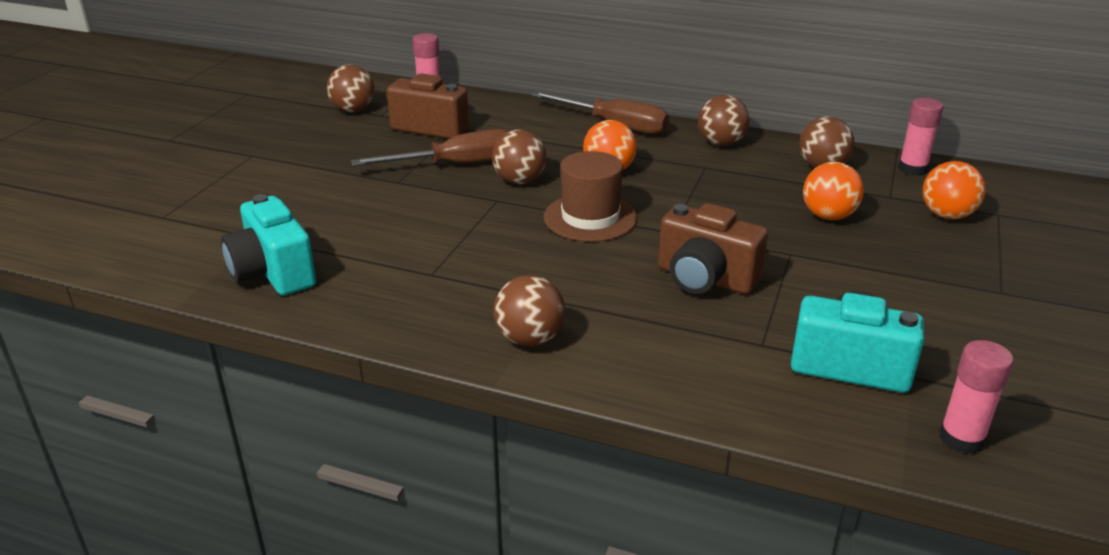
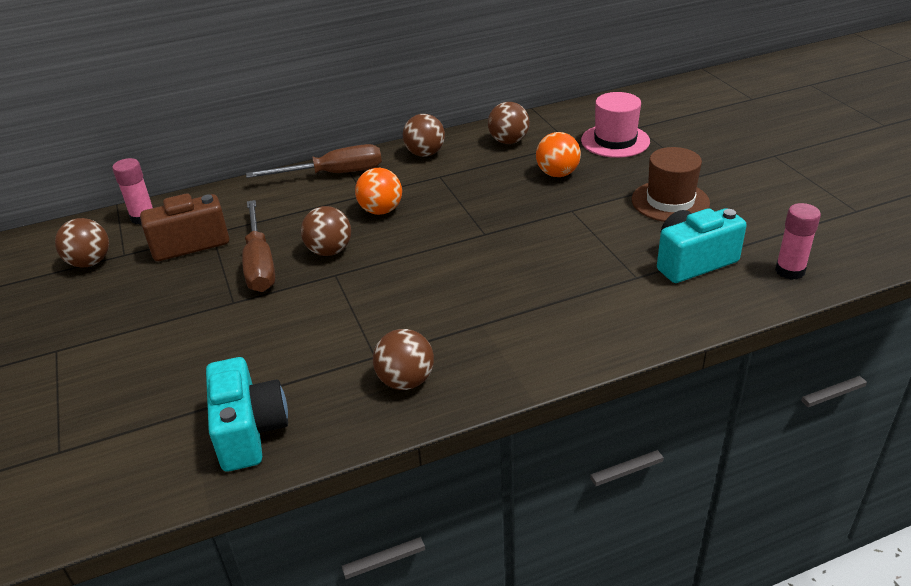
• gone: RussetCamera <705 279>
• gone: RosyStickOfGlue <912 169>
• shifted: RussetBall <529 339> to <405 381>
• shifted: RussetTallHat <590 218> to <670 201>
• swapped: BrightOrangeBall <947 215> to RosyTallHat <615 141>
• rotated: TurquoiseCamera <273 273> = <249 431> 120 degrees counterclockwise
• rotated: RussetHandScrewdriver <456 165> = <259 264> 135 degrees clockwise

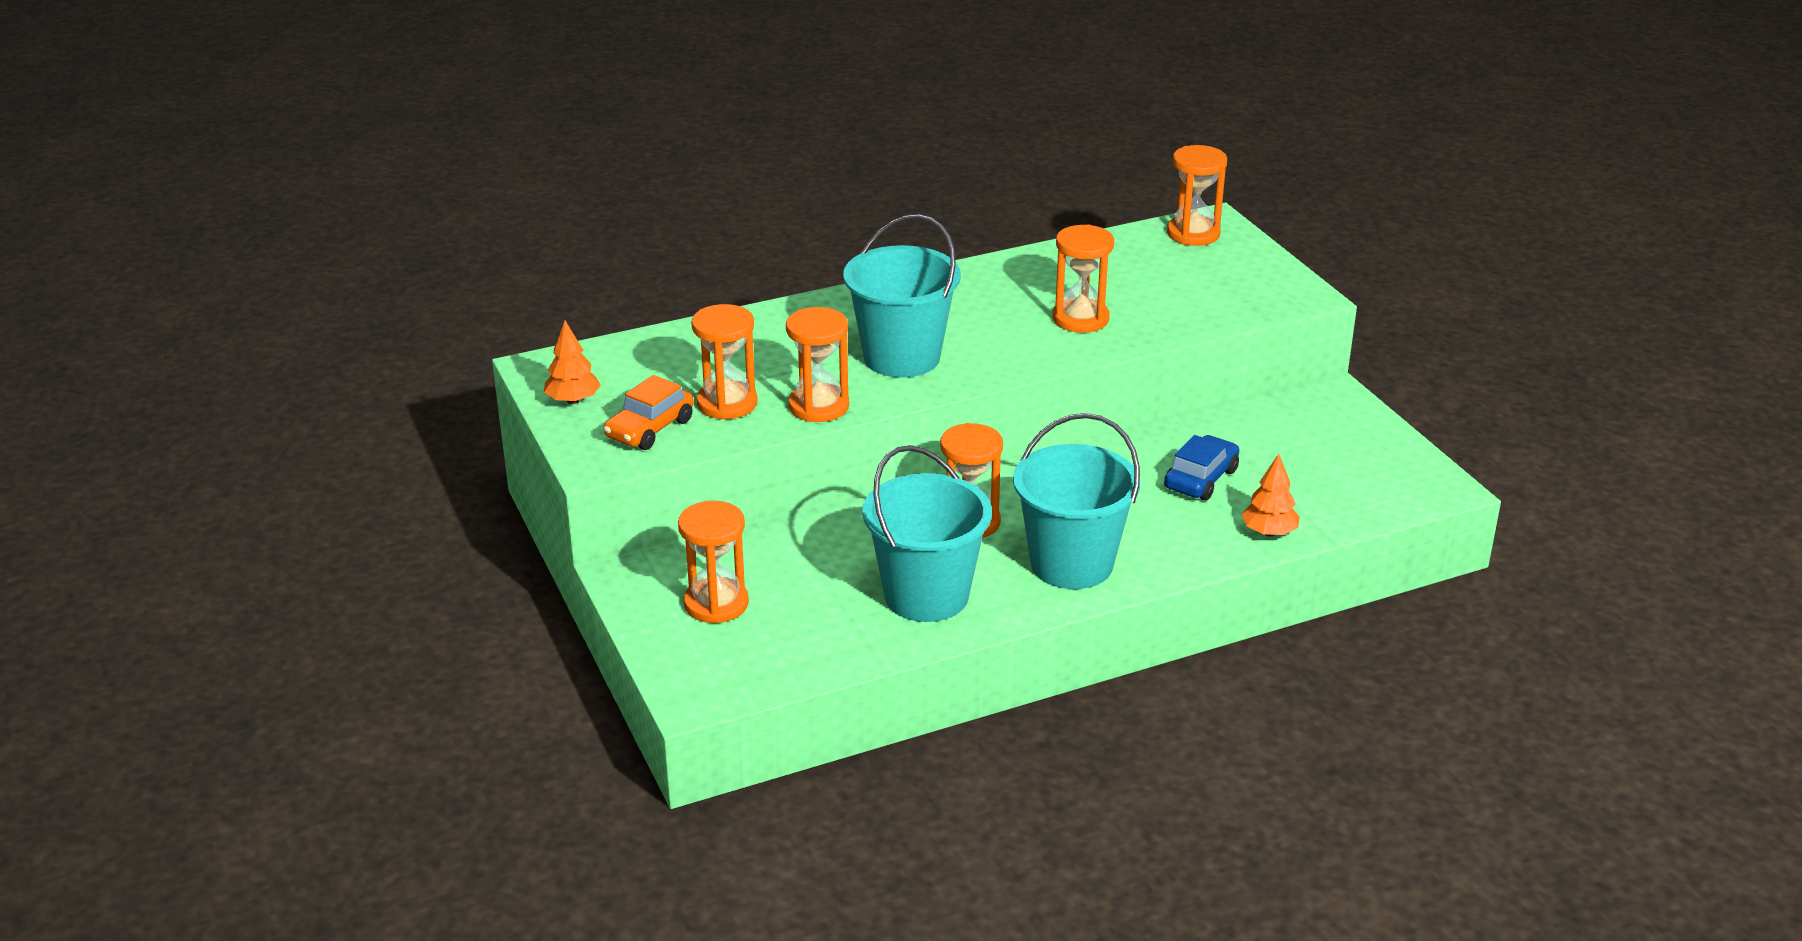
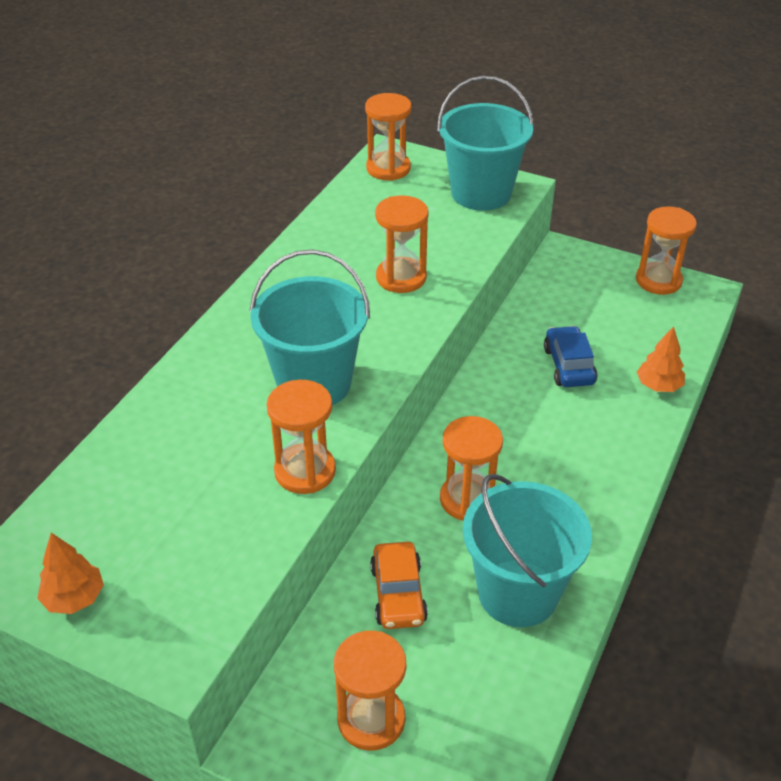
• shifted: BrightOrangeCar <649 429> to <398 594>
• shifted: BrightOrangeHourglass <727 403> to <658 280>
• shifted: TurquoiseSandBucket <1071 564> to <481 193>

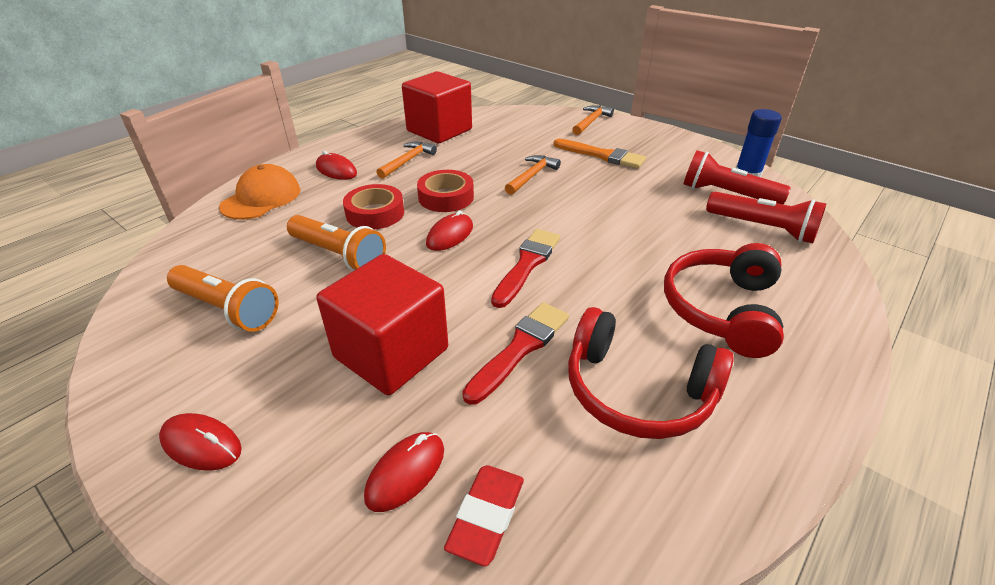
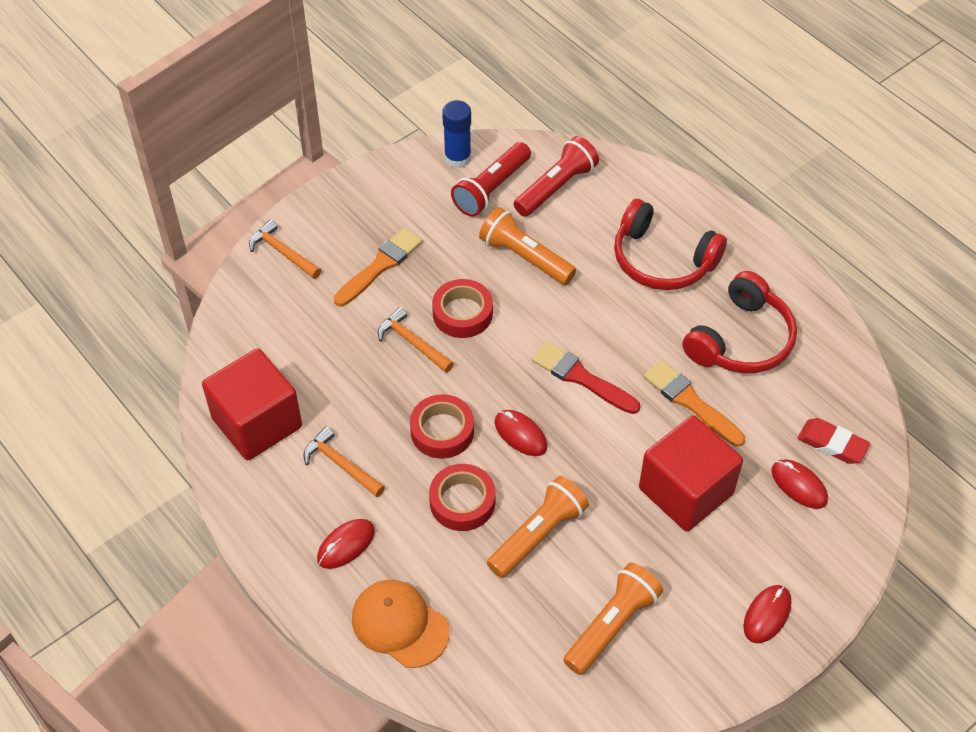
• new: RedStickyTape <462 313>
• new: BrightOrangePocketTorch <525 257>
• repainted: RedBrush <520 348> to BrightOrangeBrush <690 402>

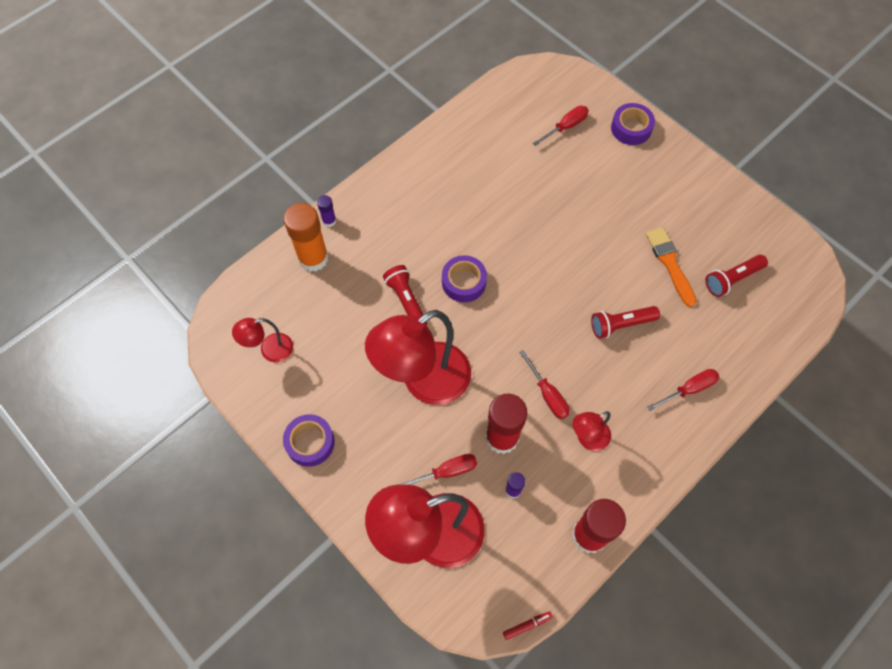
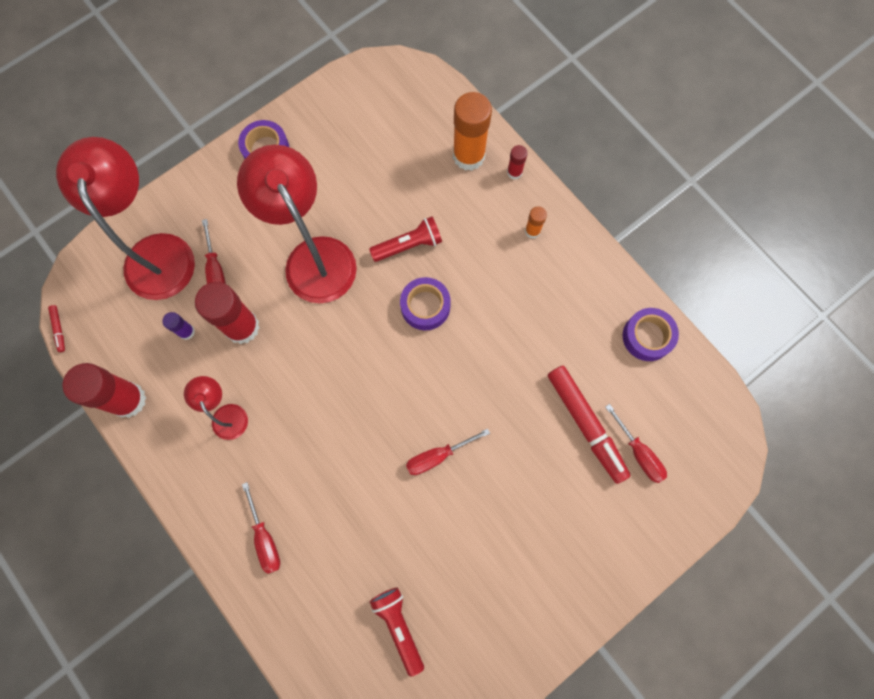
• gone: RedDeskLamp <270 350>
• gone: RedPocketTorch <621 325>
• gone: BrightOrangeBrush <670 264>
• new: BrightOrangeStickOfGlue <532 231>
• new: RedMarkerPen <585 425>
• shifted: RedHandScrewdriver <547 394> to <437 456>
• shifted: PurpleStickyTape <631 128> to <647 336>
• repainted: PurpleStickOfGlue <329 221> to RedStickOfGlue <514 172>

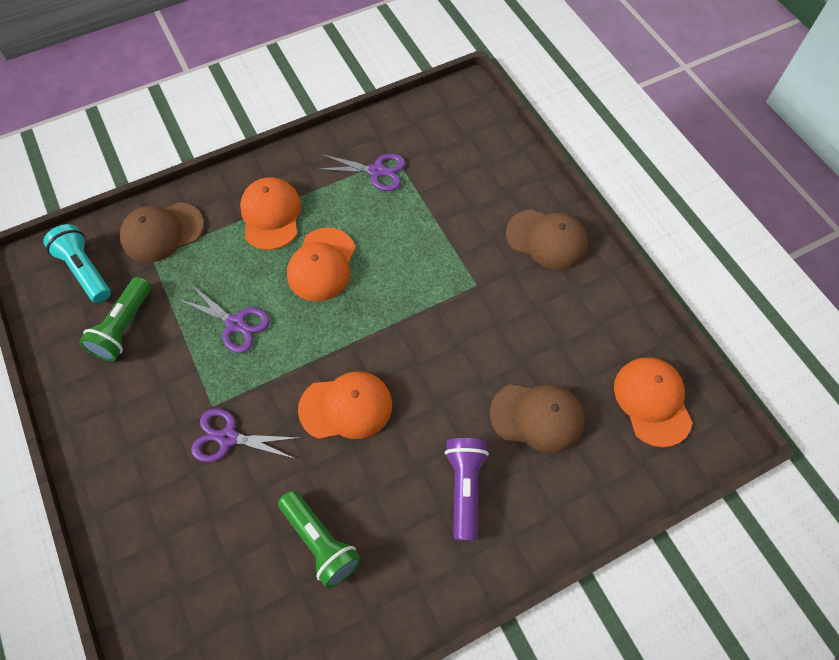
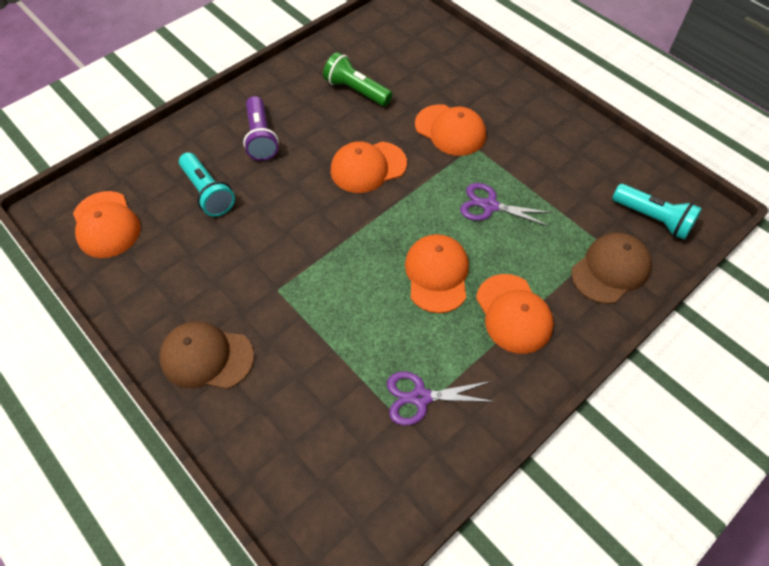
• gone: GreenPocketTorch <124 327>
• swapped: PurpleScissors <228 438> to BrightOrangeBaseballCap <450 130>
• swapped: RussetBaseballCap <537 417> to TurquoisePocketTorch <208 193>

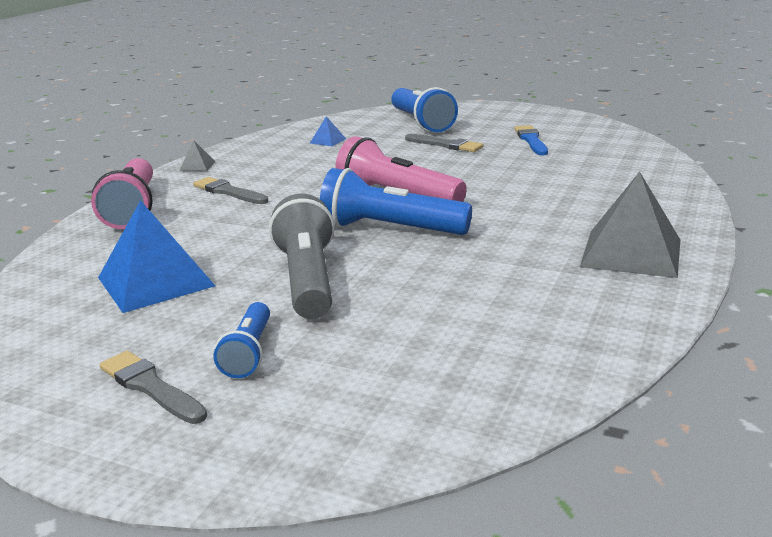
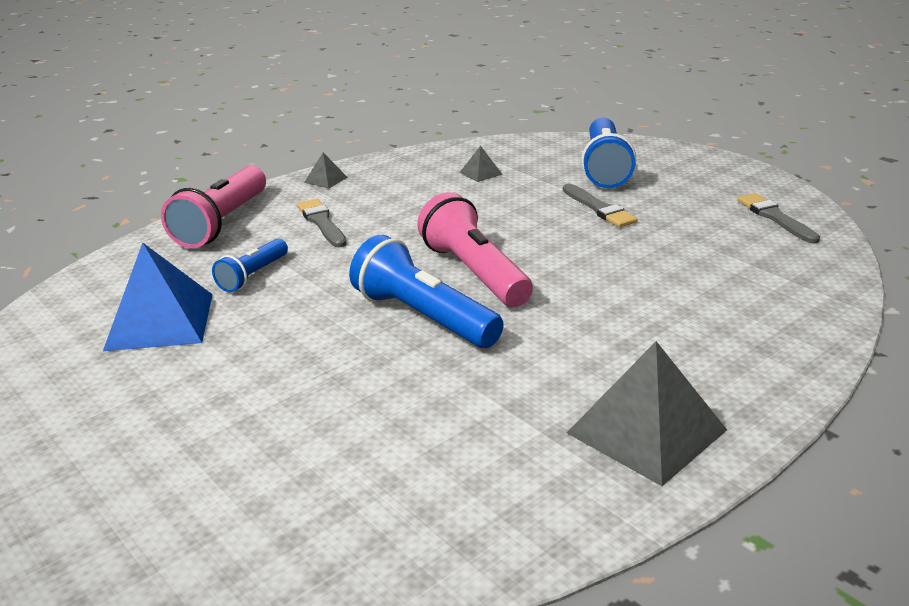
• gone: GrayPocketTorch <308 280>
• gone: CobaltBrush <531 140>
• shifted: GrayBrush <150 387> to <775 217>
• shifted: CobaltPocketTorch <249 352> to <253 276>
• repainted: CobaltPyramidShape <328 141> to GrayPyramidShape <480 173>

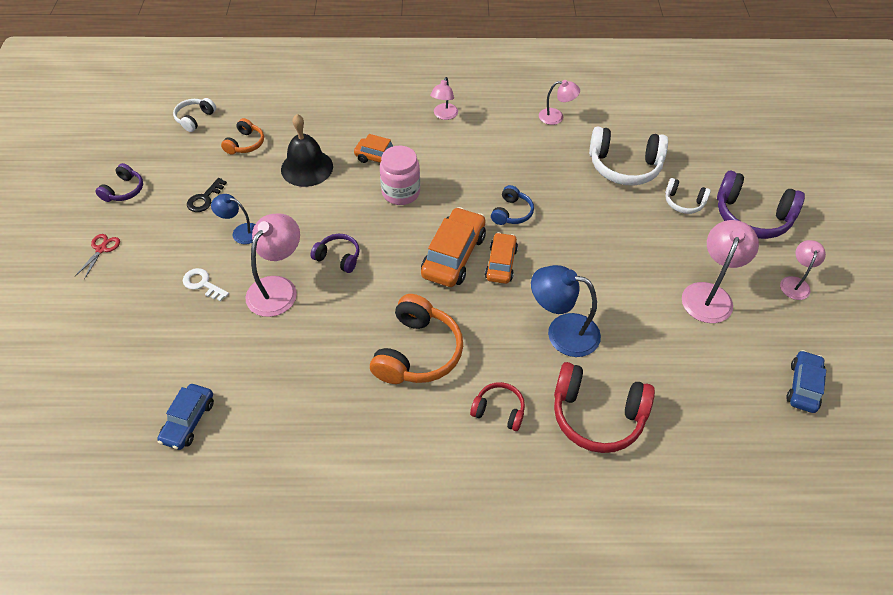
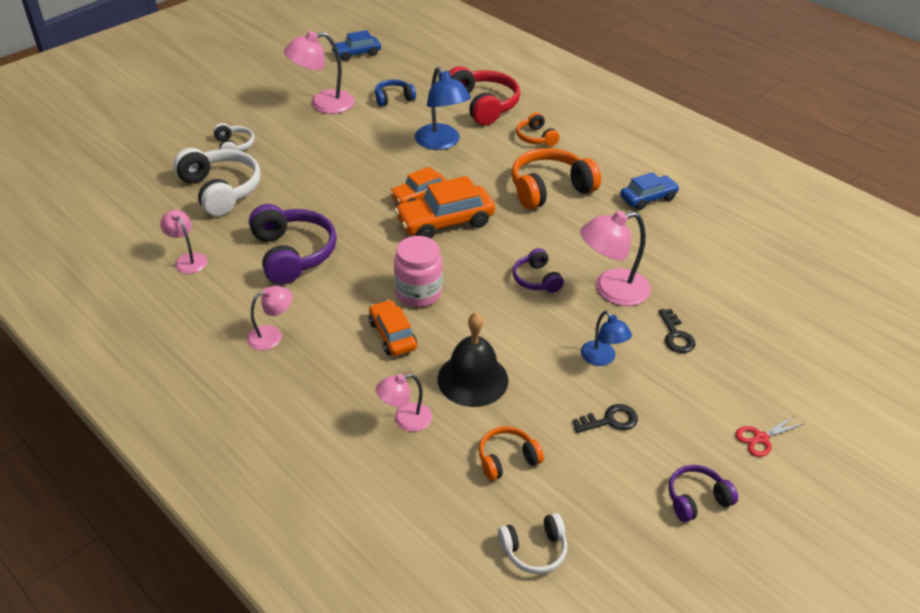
• shifted: CobaltCar <188 421> to <648 198>
• shifted: CobaltOverEarHeadphones <511 213> to <393 98>
• shifted: PurpleOverEarHeadphones <751 217> to <292 254>
• shifted: RosyDeskLamp <795 283> to <405 420>
• repainted: PureWhiteKey <202 284> to JetBlackKey <676 335>
• repainted: RedOverEarHeadphones <499 410> to BrightOrangeOverEarHeadphones <536 137>

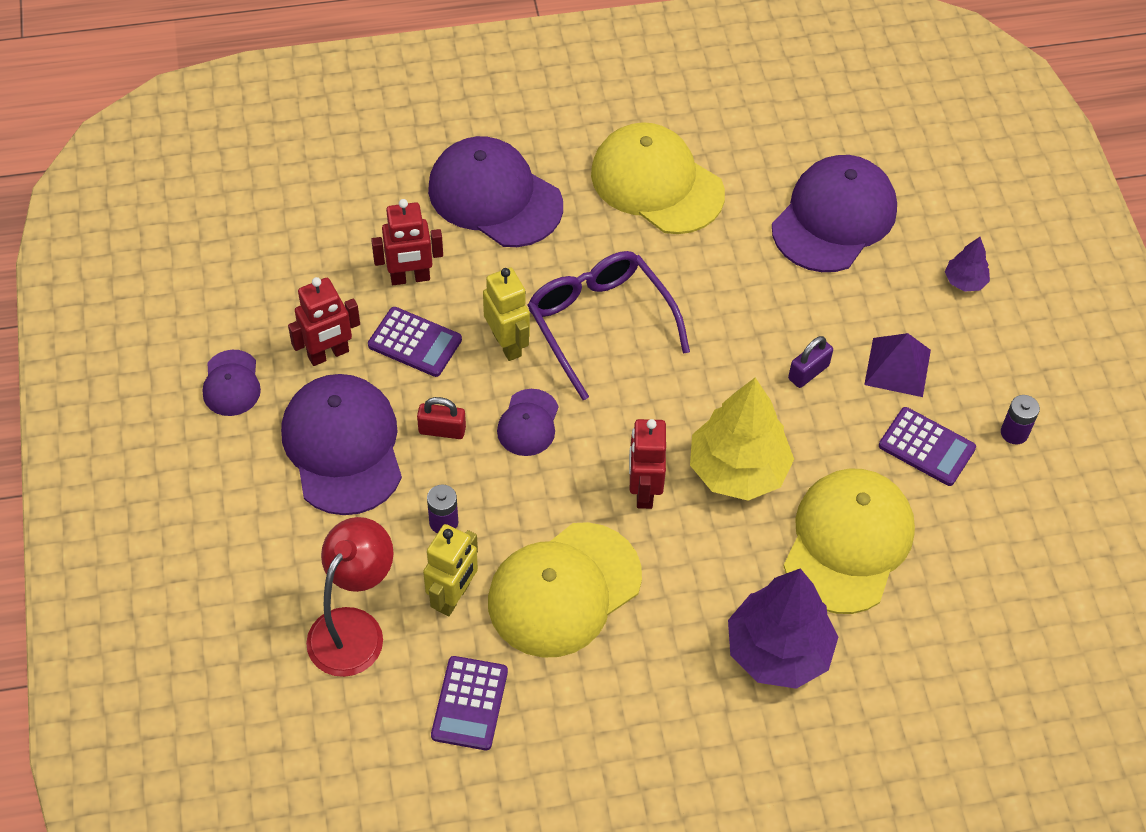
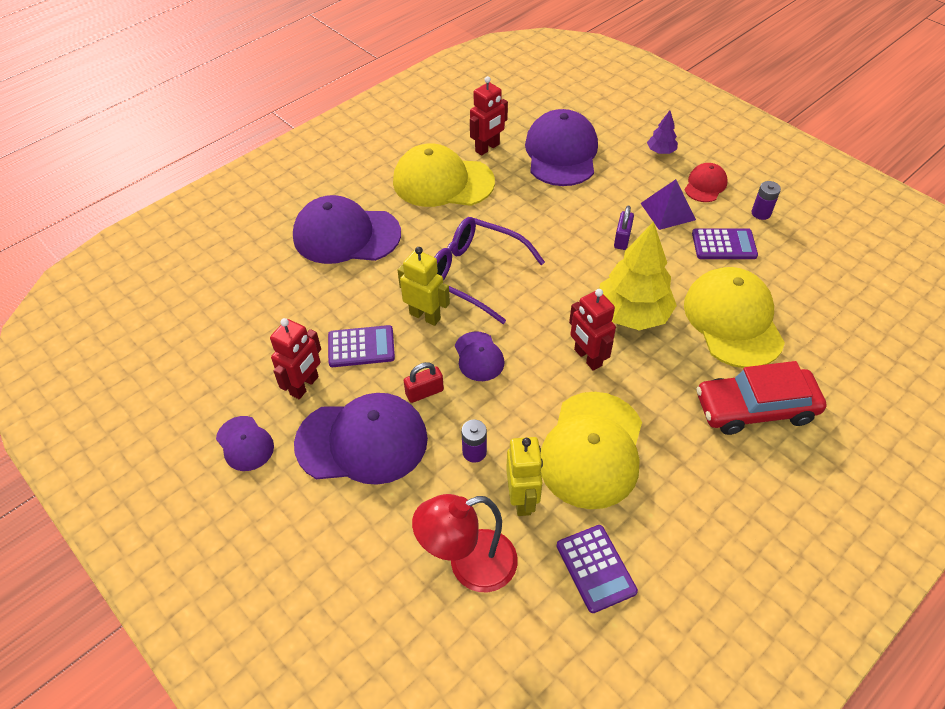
• new: RedBaseballCap <705 185>
• shifted: RedToyRobot <410 278> to <487 148>
• swapped: PurpleTree <778 651> to RedCar <755 408>
• rotated: PurpleBaseballCap <343 446> = <362 441> 135 degrees clockwise
• rotated: RedDeskLamp <354 628> = <469 566> 105 degrees counterclockwise

